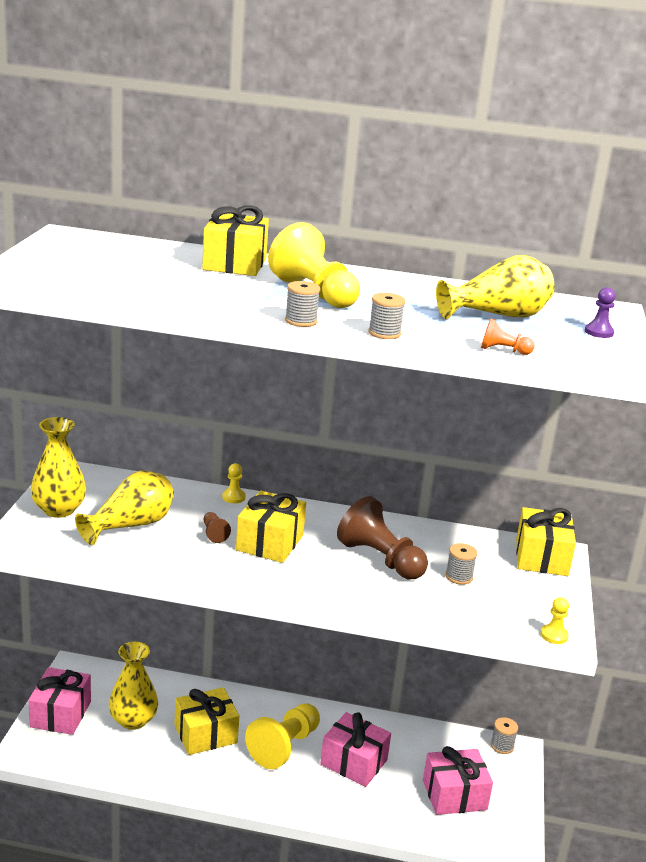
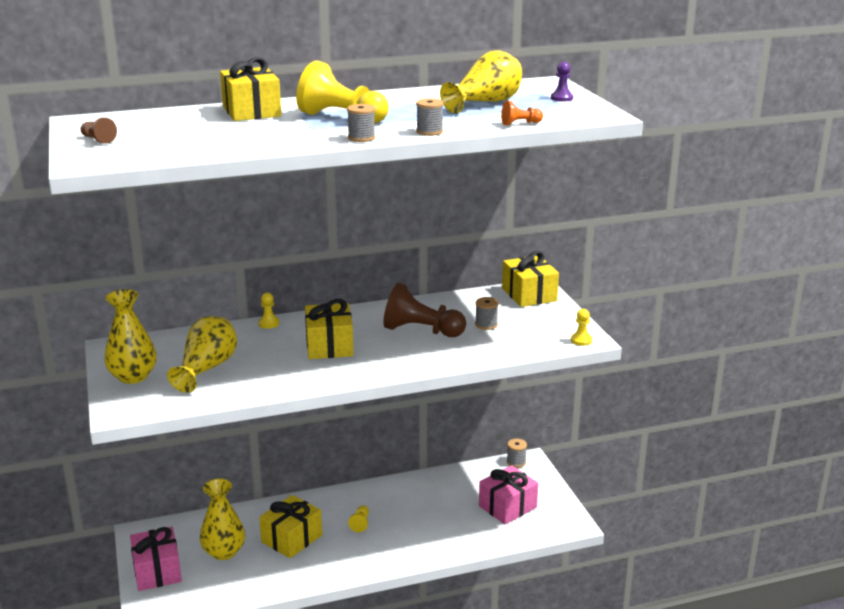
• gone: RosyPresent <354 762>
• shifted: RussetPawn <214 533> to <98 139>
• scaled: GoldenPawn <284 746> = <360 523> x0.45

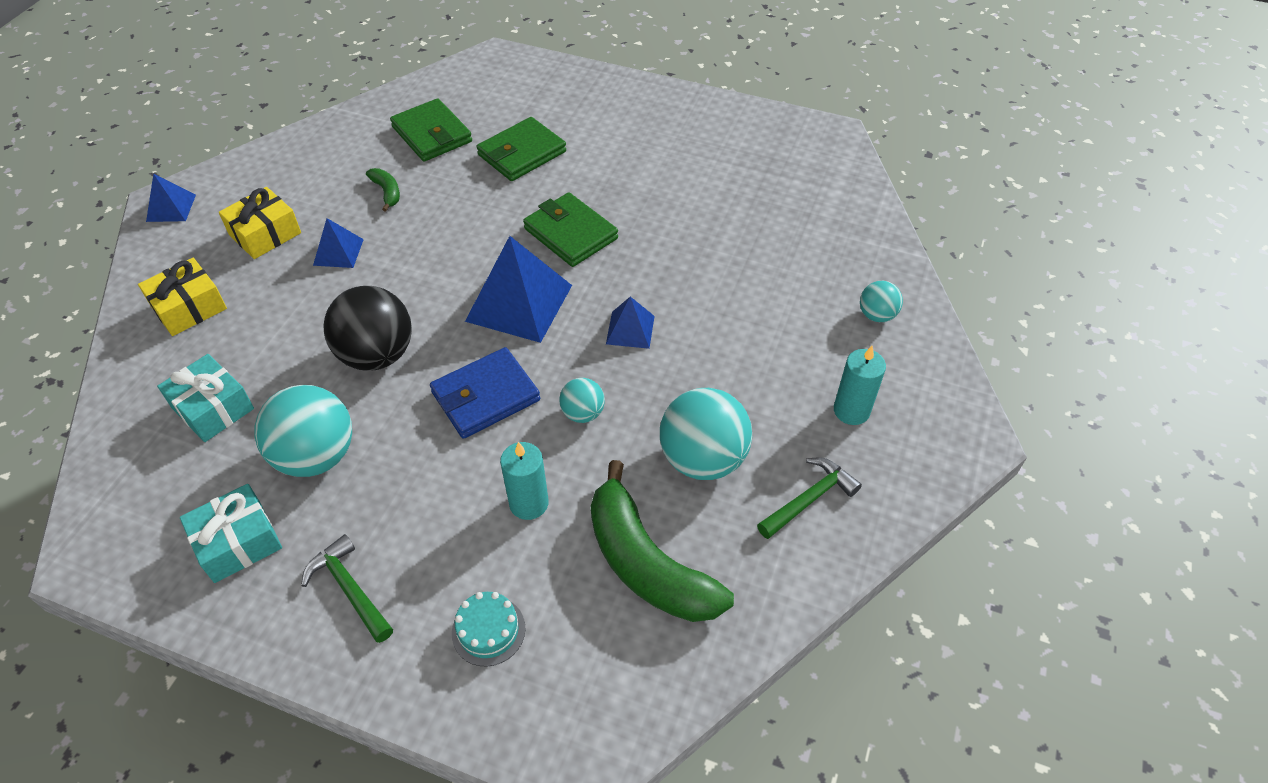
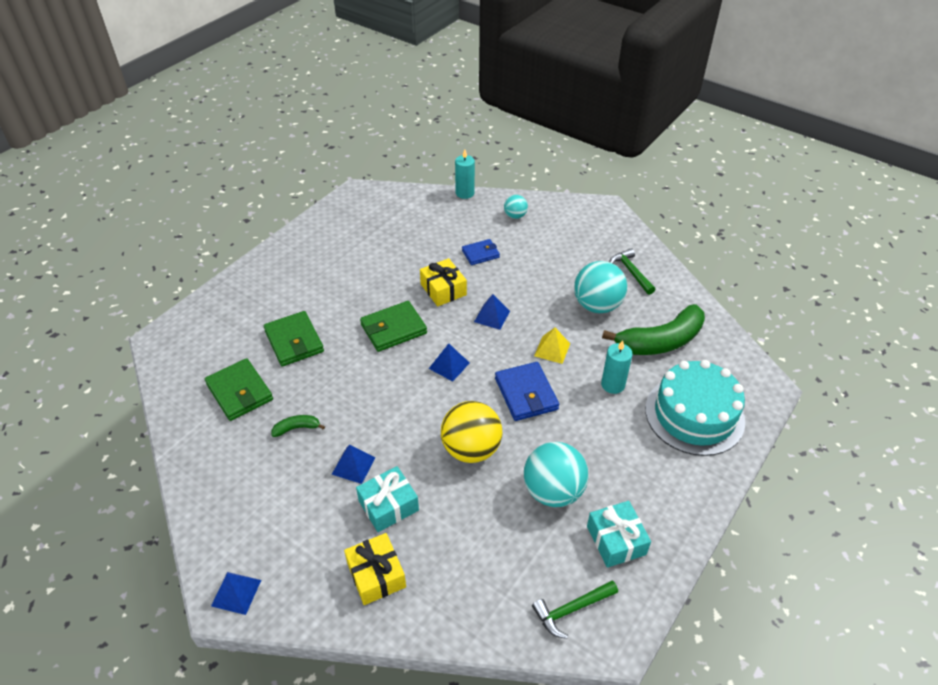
• new: CobaltWallet <480 254>
• shifted: TurquoisePresent <213 408> to <388 505>
• shifted: GoldenPresent <265 234> to <443 289>
• shifted: GreenClawHammer <349 589> to <571 610>
• shifted: TurquoiseCandle <851 410> to <465 193>
• swapped: TurquoiseBall <583 413> to GoldenPyramidShape <552 349>
• repainted: JetBlackBall <377 355> to GoldenBall <471 449>
• rotated: GreenWallet <432 134> = <239 392> 75 degrees clockwise
• scaled: TurquoiseCake <488 630> = <694 414> x2.32
• scaled: CobaltPyramidShape <519 303> = <449 365> x0.52

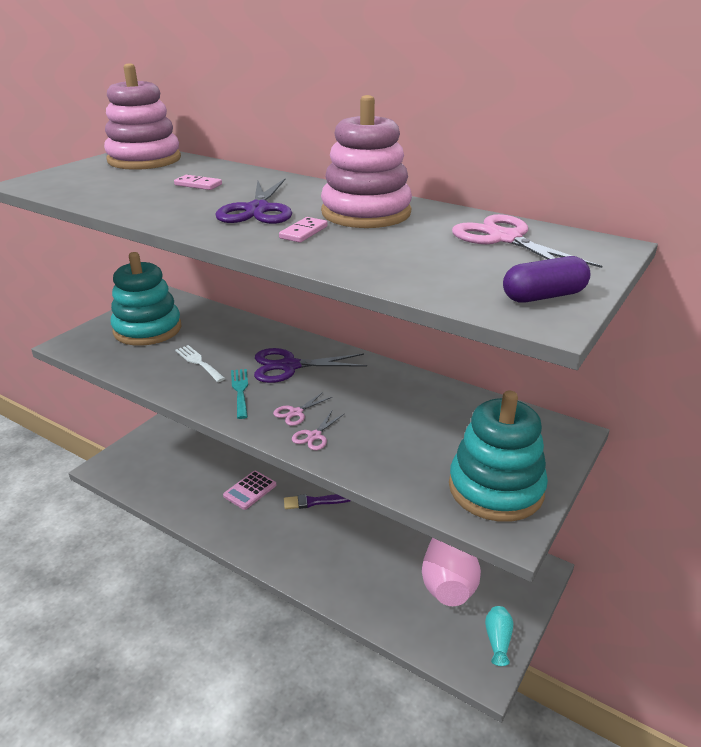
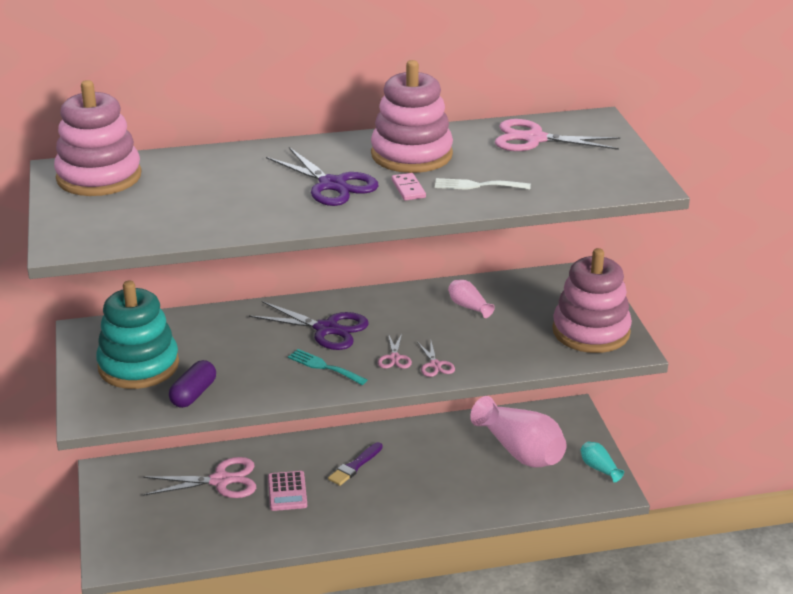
• gone: RosyDominoTile <198 185>
• new: RosyScissors <220 481>
• new: RosyVase <468 307>
• shifted: PureWhiteDinnerFork <198 362> to <477 185>
• shifted: PurplePill <543 296> to <193 394>
• repainted: TurquoiseRingStacker <496 488> to RosyRingStacker <591 331>
• rotated: PurpleScissors <289 366> = <326 329> 105 degrees counterclockwise

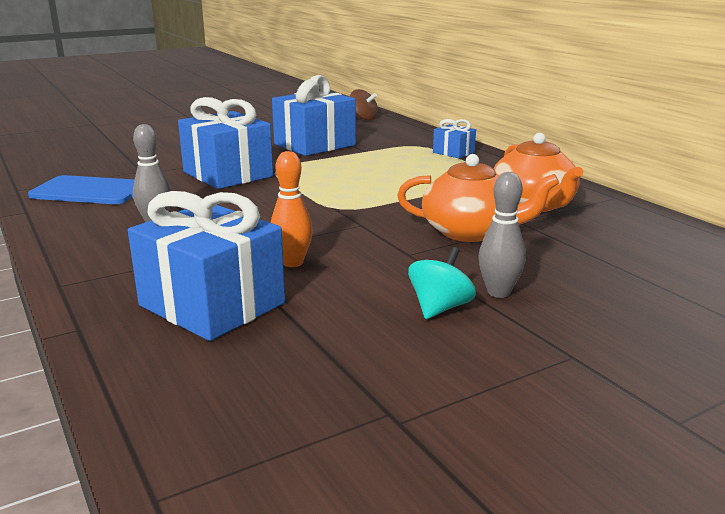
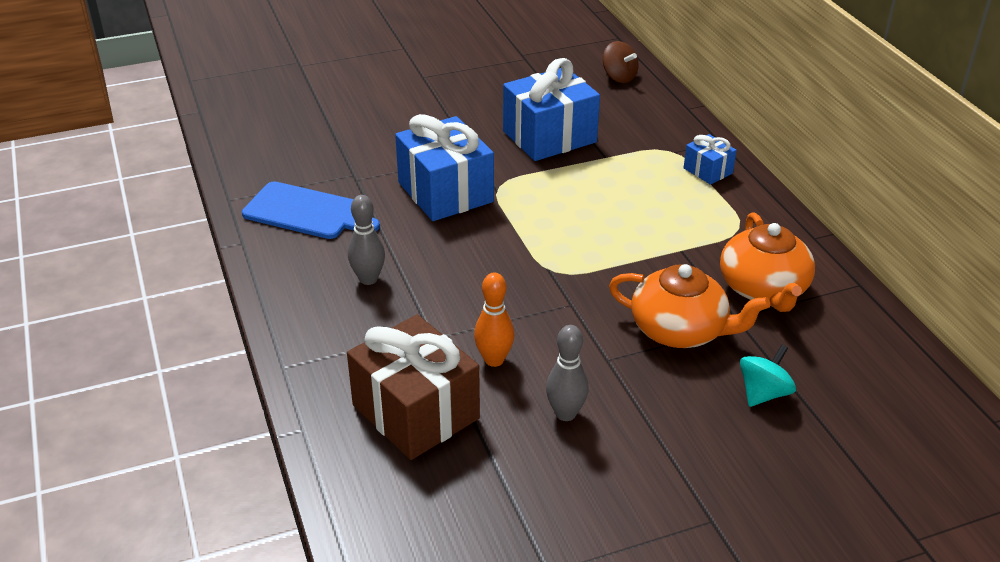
• shifted: TurquoiseToyTop <440 308> to <763 393>
• shifted: GrayBowlingPin <498 292> to <565 413>
• repainted: CobaltPresent <212 304> to RussetPresent <415 412>

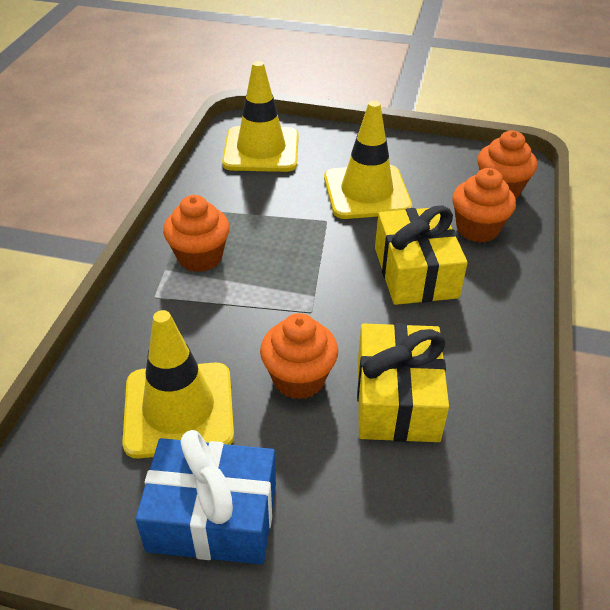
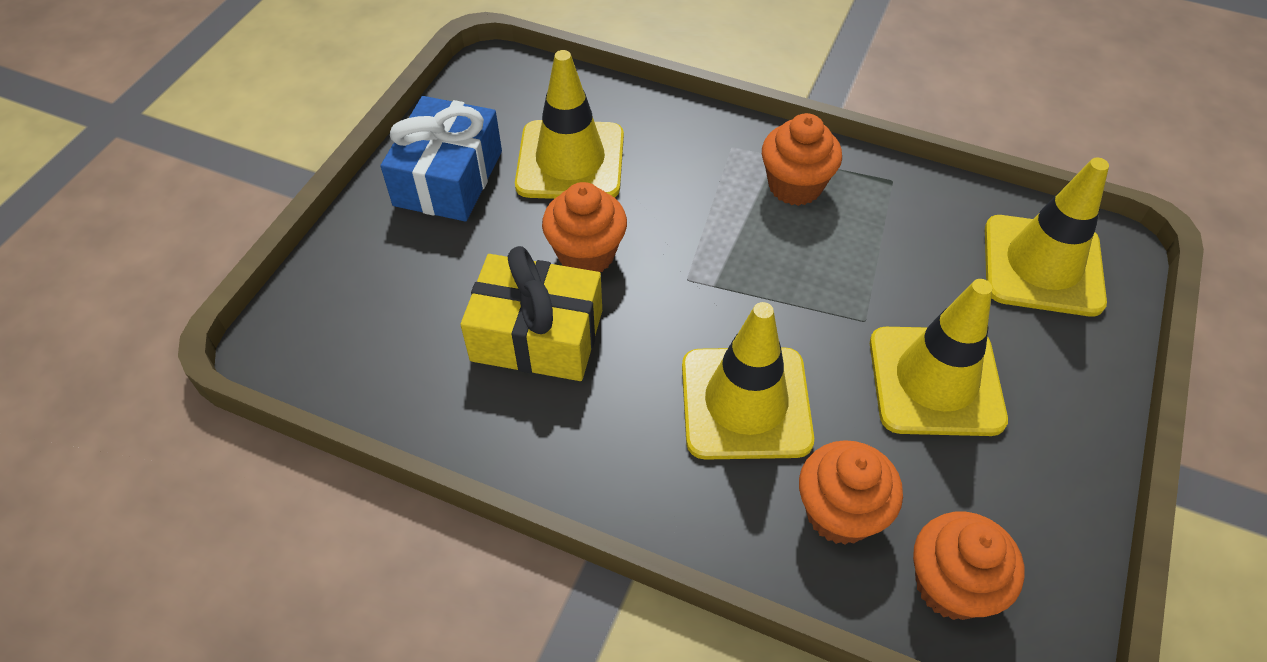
• swapped: GoldenPresent <415 272> to GoldenSafetyCone <745 403>

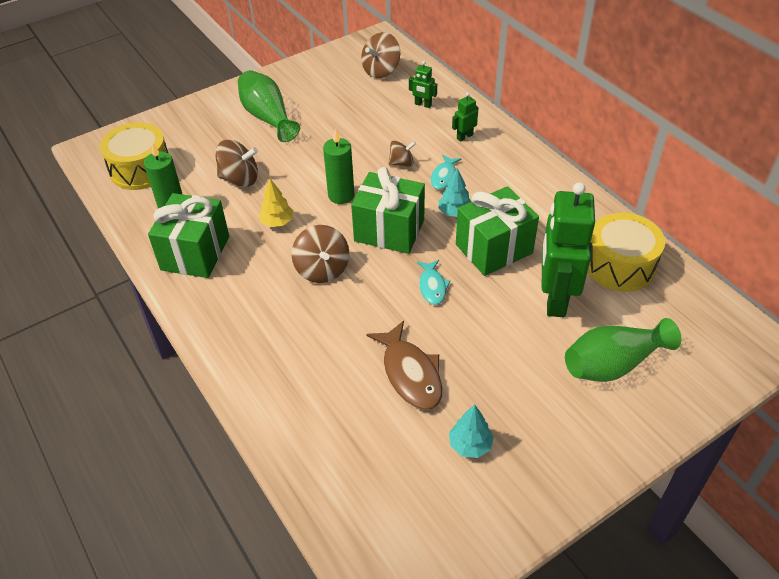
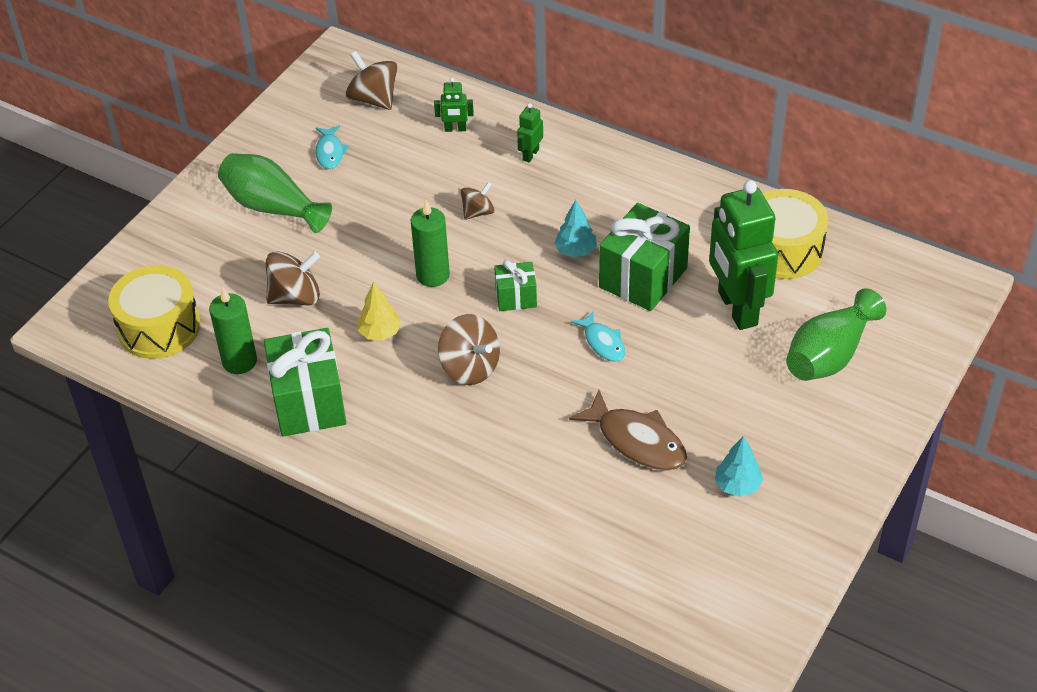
• shifted: TurquoiseFishFigure <444 177> to <330 152>
• rotated: RussetToyTop <381 71> = <373 99> 120 degrees clockwise
• scaled: GreenPresent <389 231> = <516 297> x0.53

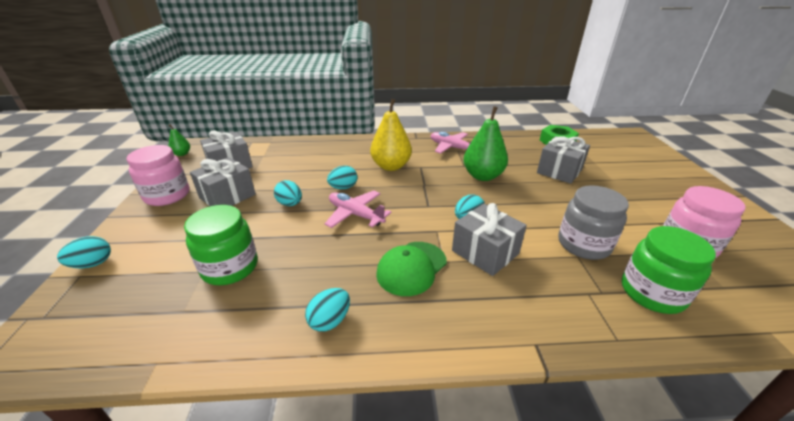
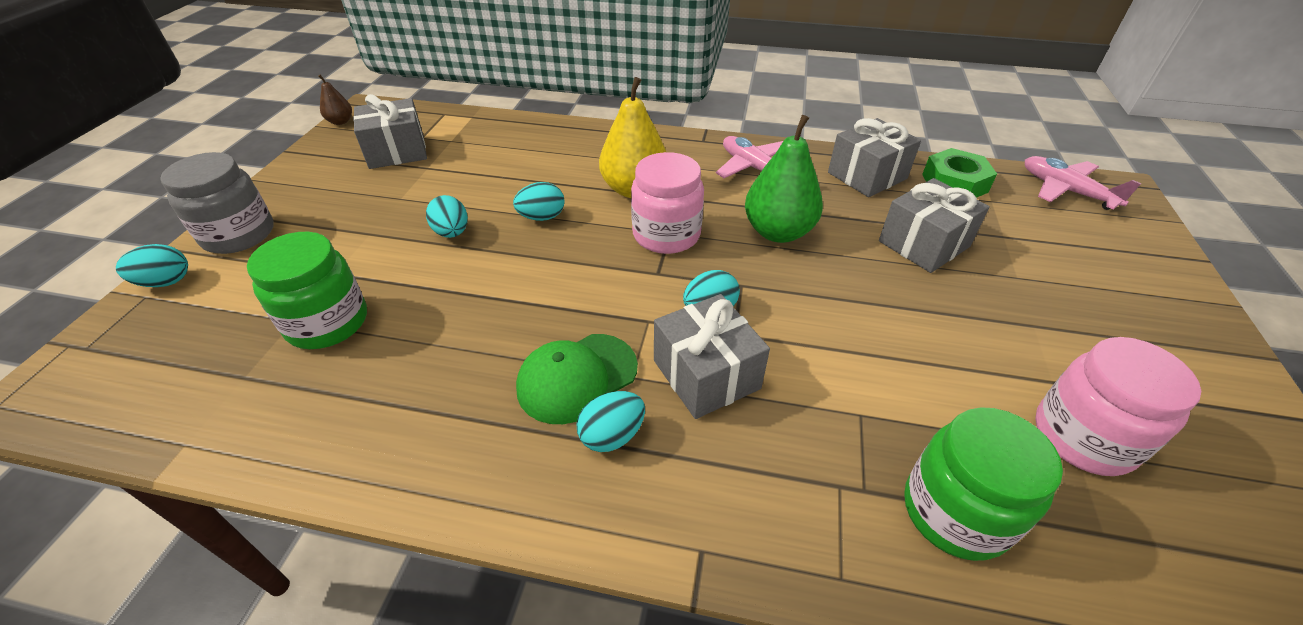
• shifted: RosyPreserveJar <167 195> to <666 235>
• shifted: GrayPresent <227 196> to <867 176>
• shifted: TurquoiseEggShape <330 320> to <612 435>
• shifted: RosyAeroplane <355 214> to <1065 190>
• shifted: GrayPreserveJar <583 244> to <239 235>
• repainted: GreenPearFruit <182 154> to RussetPearFruit <340 121>

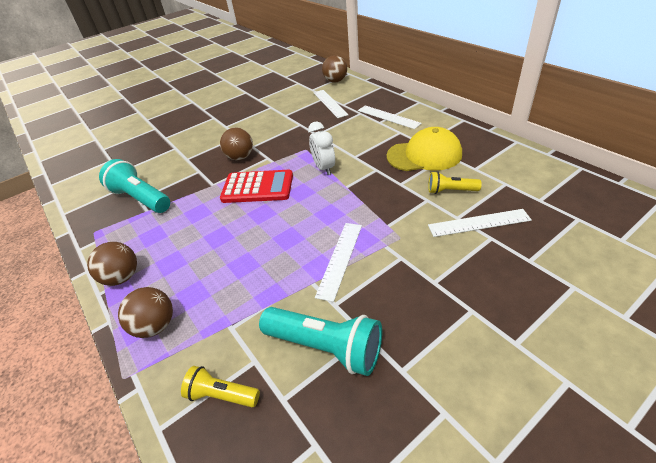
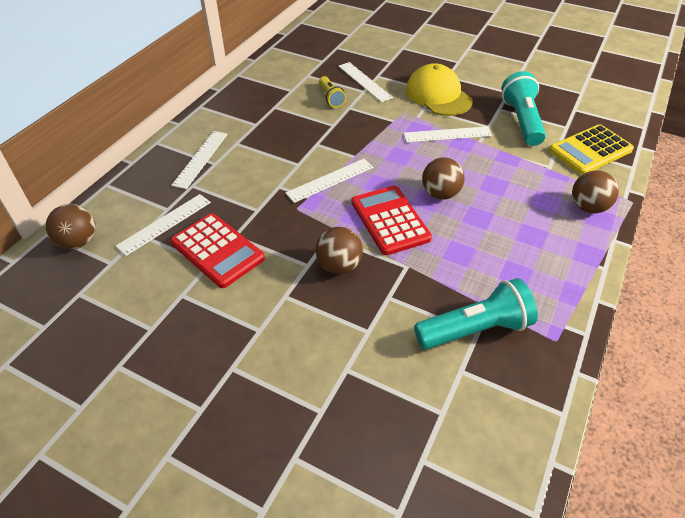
• new: RedCalculator <217 251>
• shifted: RussetBall <122 277> to <440 194>
• shifted: GoldenBaseballCap <424 155> to <438 95>
• swapped: GoldenPocketTorch <222 395> to GoldenCalculator <590 150>
• swapped: PureWhiteAlarmClock <324 168> to PureWhiteStraightedge <330 180>
• rotated: TurquoisePocketTorch <141 199> = <475 329> 120 degrees counterclockwise

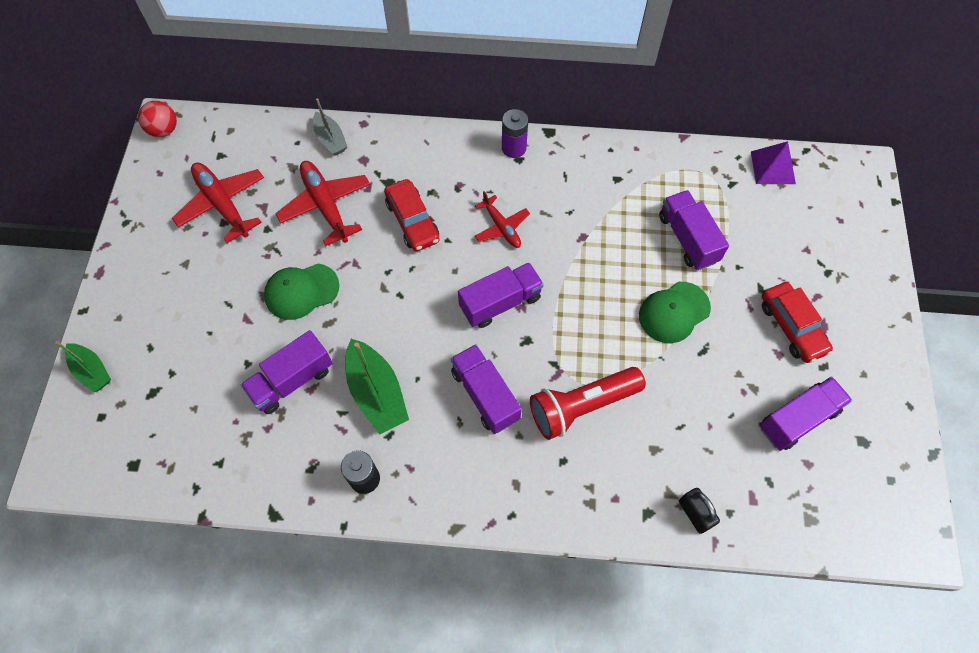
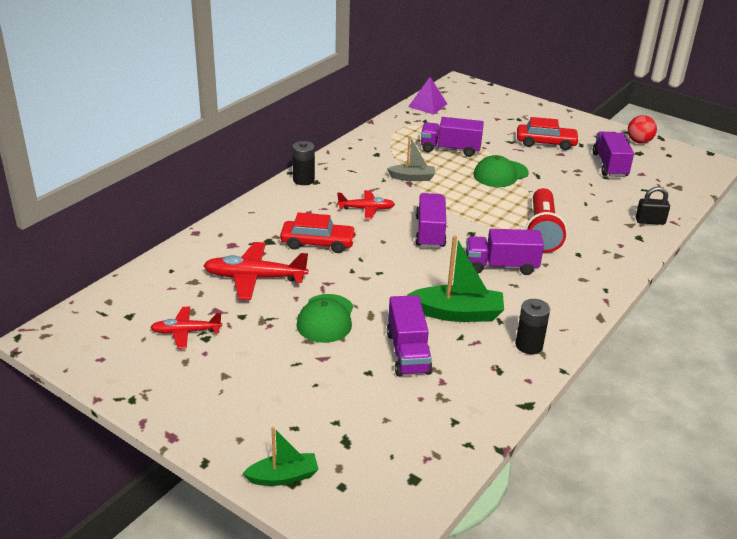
• shifted: RedBall <164 130> to <639 141>
• shifted: GraySailboat <330 139> to <412 178>
• repainted: PurplePowerCell <513 148> to JetBlackPowerCell <303 180>
• rotated: GreenBaseballCap <674 312> = <500 174> 60 degrees clockwise
• scaled: RedAeroplane <222 204> = <186 332> x0.62

